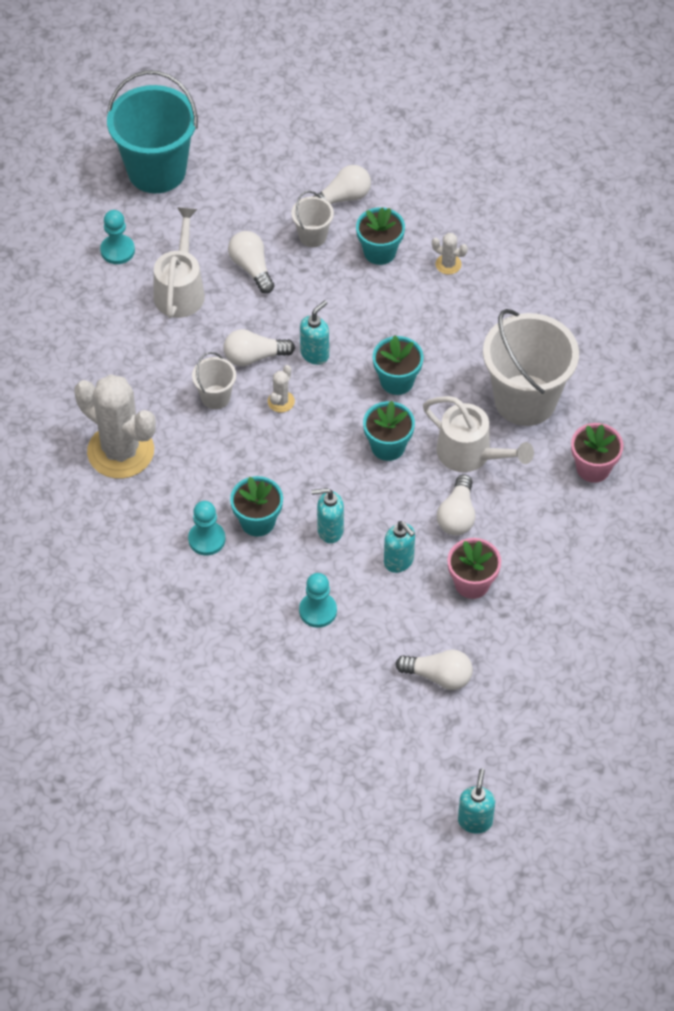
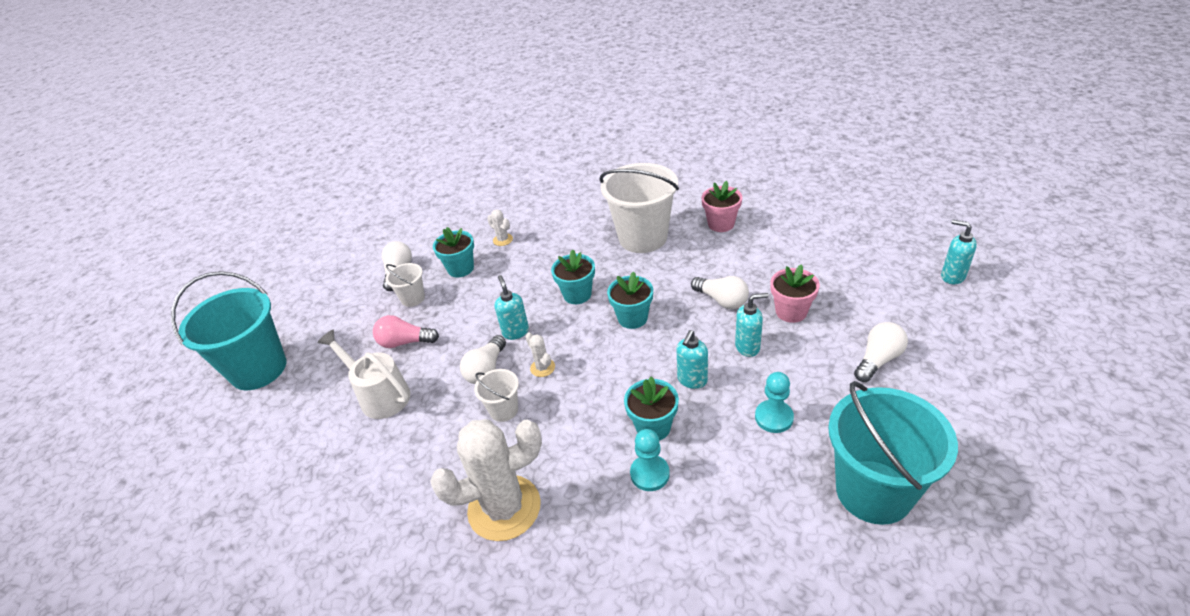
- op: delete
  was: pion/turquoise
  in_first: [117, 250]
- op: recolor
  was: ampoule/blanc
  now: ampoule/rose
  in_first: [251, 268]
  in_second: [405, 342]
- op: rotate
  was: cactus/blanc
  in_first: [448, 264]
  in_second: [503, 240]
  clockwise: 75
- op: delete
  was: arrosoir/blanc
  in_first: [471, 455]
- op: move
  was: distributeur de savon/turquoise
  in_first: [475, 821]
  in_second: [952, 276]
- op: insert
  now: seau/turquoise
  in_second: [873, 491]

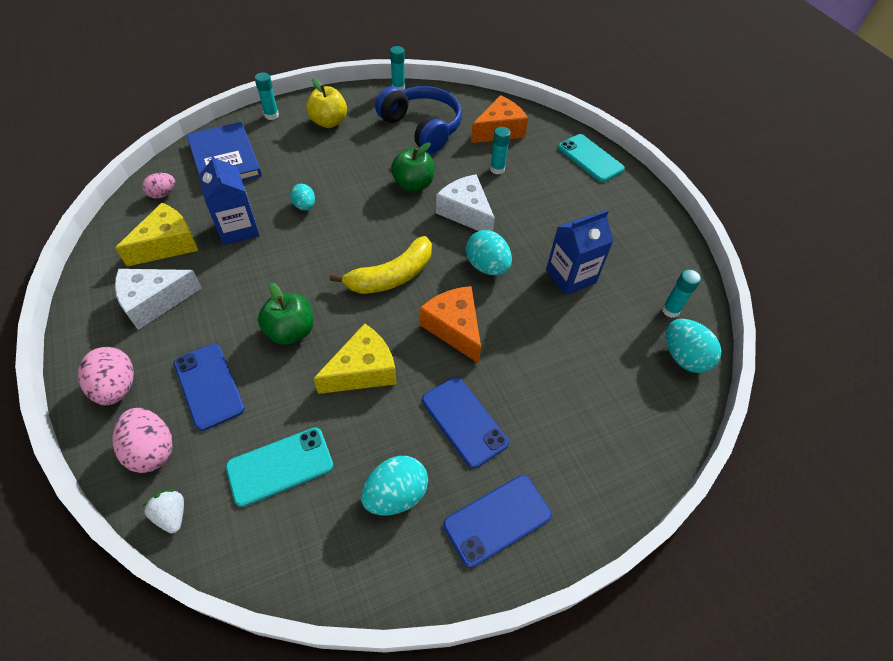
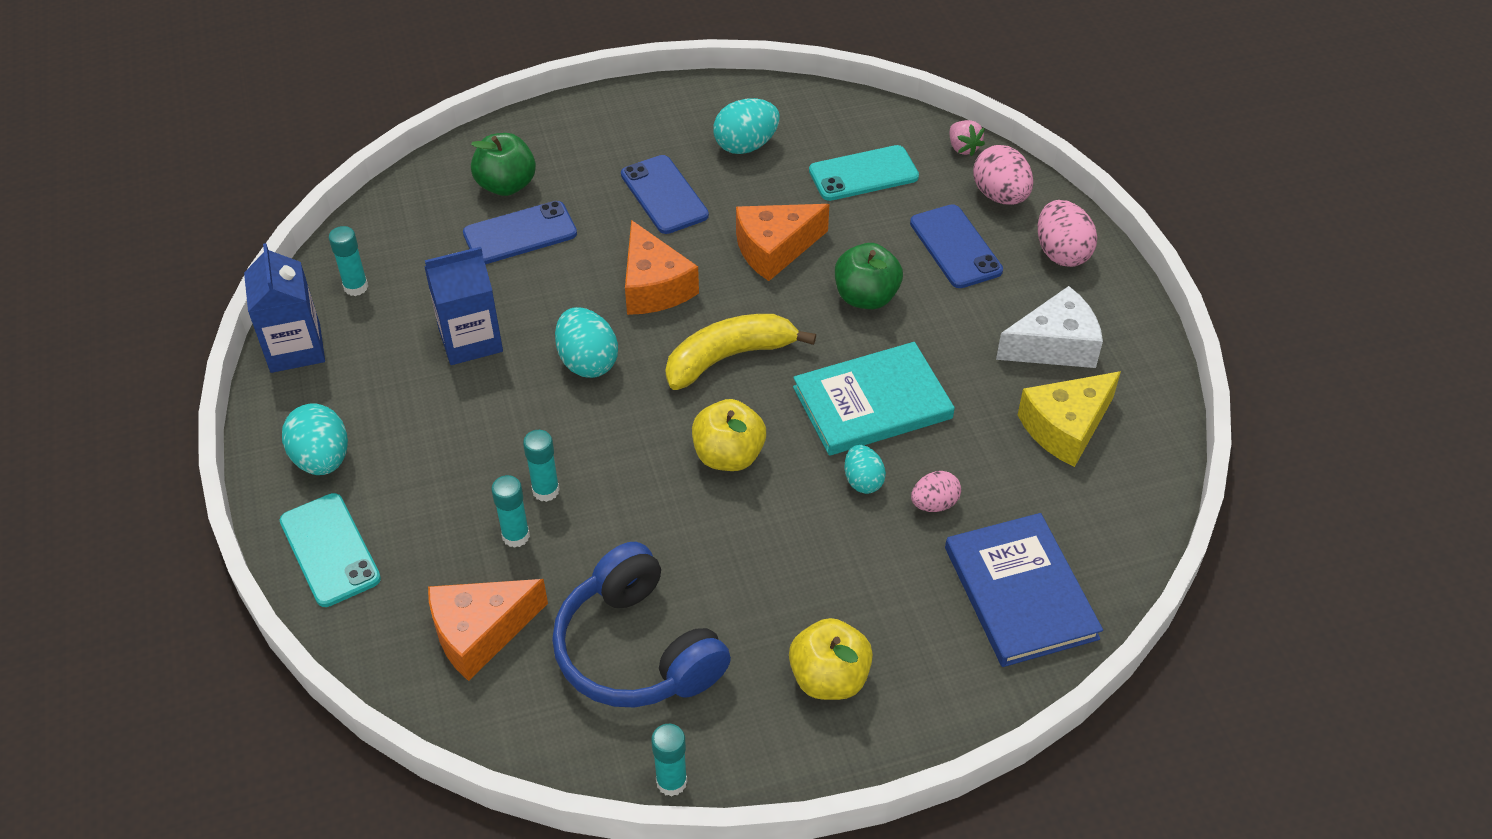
- op: move
  was: bâton de colle/turquoise
  in_first: [271, 115]
  in_second: [546, 490]
- op: move
  was: pomme/vert
  in_first: [413, 184]
  in_second: [506, 185]
- op: move
  was: brique de lait/bleu
  in_first: [238, 228]
  in_second: [295, 348]
- op: move
  was: œuf/rose
  in_first: [163, 194]
  in_second: [934, 504]
- op: delete
  was: fromage/blanc
  in_first: [466, 212]
- op: move
  was: œuf/turquoise
  in_first: [683, 357]
  in_second: [322, 459]
- op: recolor
  was: fromage/jaune
  now: fromage/orange
  in_first: [363, 371]
  in_second: [774, 249]
- op: move
  was: téléphone/bleu
  in_first: [497, 520]
  in_second: [520, 233]
- op: recolor
  was: fraise/blanc
  now: fraise/rose
  in_first: [172, 515]
  in_second: [963, 148]
- op: insert
  now: livre/turquoise
  in_second: [872, 403]
- op: insert
  now: pomme/jaune
  in_second: [728, 455]

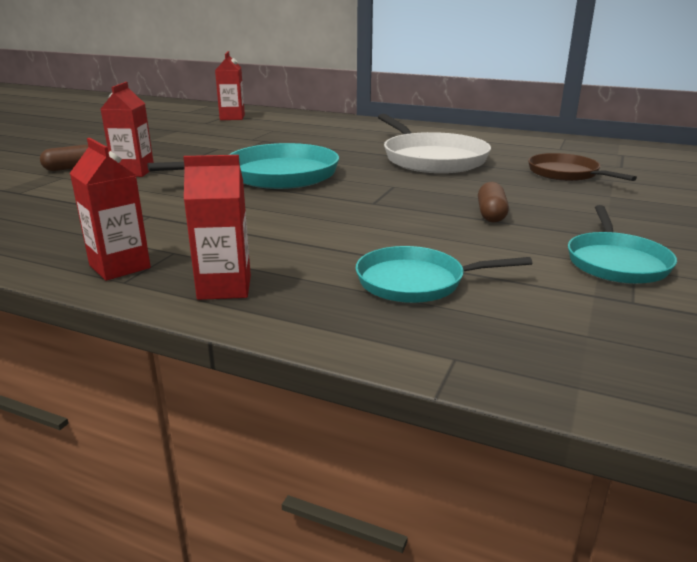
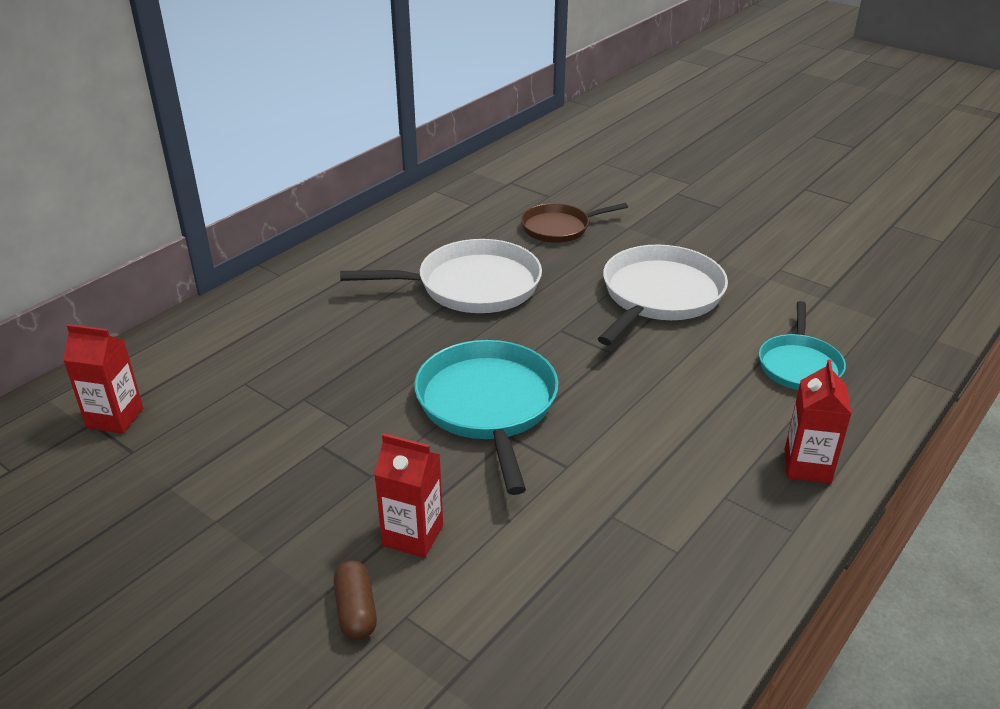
- op: delete
  was: brique de lait/rouge
  in_first: [120, 266]
- op: replace
  was: gélule/marron
  now: poêle/blanc
  in_first: [491, 214]
  in_second: [659, 295]
- op: delete
  was: poêle/turquoise
  in_first: [616, 262]

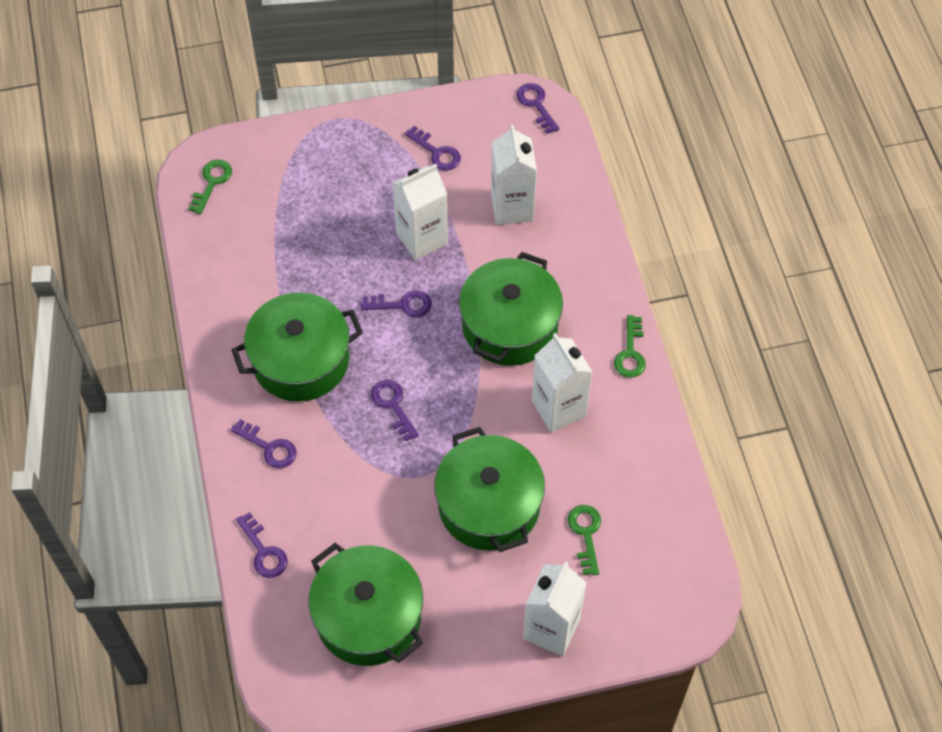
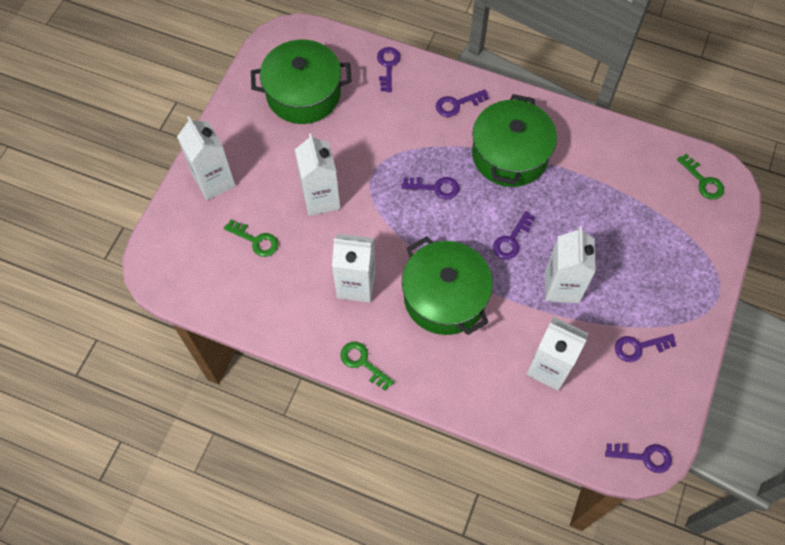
- op: replace
  was: marmite/vert
  now: brique de lait/blanc
  in_first: [489, 505]
  in_second: [321, 198]
- op: rotate
  was: clé/violet
  in_first: [264, 551]
  in_second: [388, 66]
  clockwise: 90

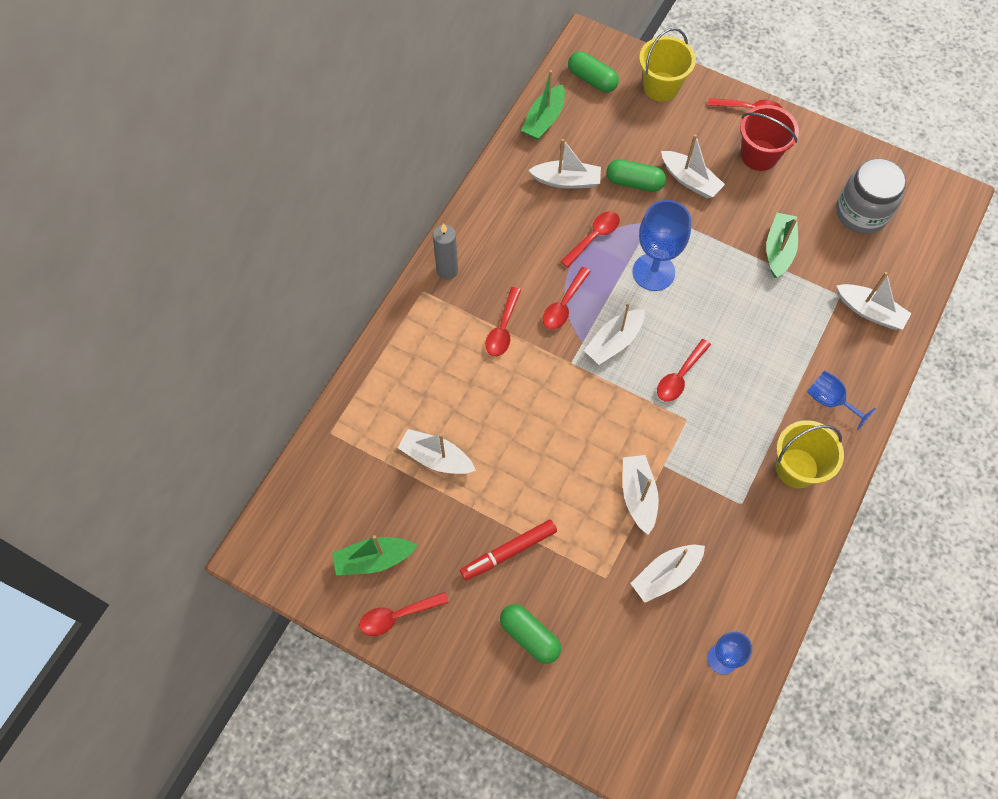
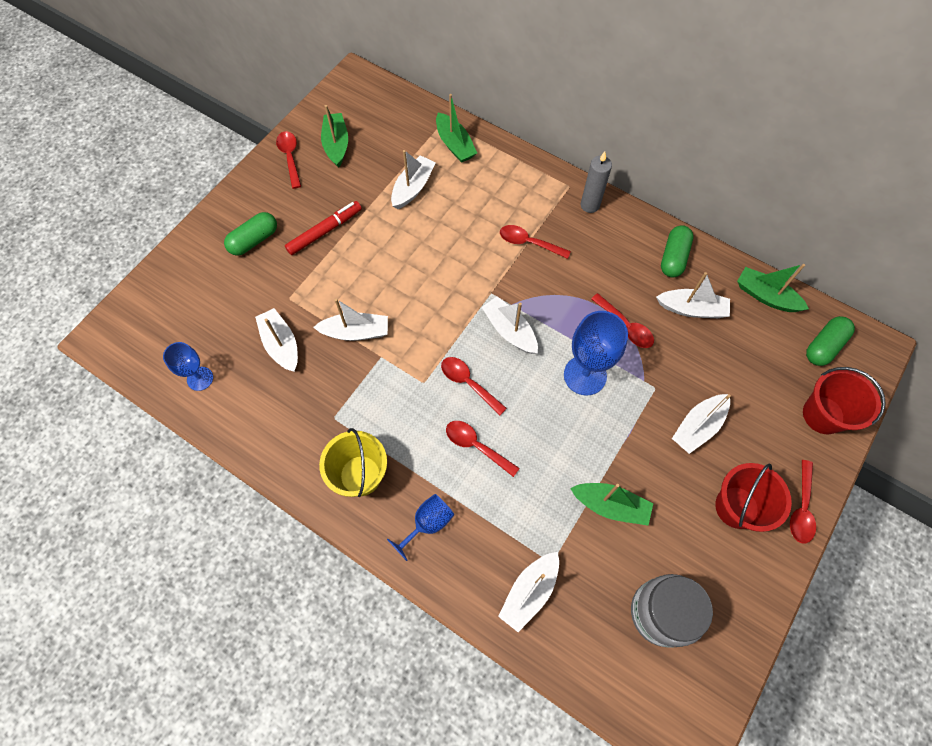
- op: recolor
  was: seau/jaune
  now: seau/rouge
  in_first: [661, 87]
  in_second: [823, 415]
- op: rotate
  was: bateau/blanc
  in_first: [566, 181]
  in_second: [691, 309]
  clockwise: -90
- op: move
  was: gélule/vert
  in_first: [634, 182]
  in_second: [673, 257]
- op: move
  was: cuillère/rouge
  in_first: [564, 305]
  in_second: [476, 446]
- op: rotate
  was: feutre/rouge
  in_first: [508, 552]
  in_second: [325, 231]
  clockwise: 75
- op: insert
  now: bateau/vert
  in_second: [455, 144]

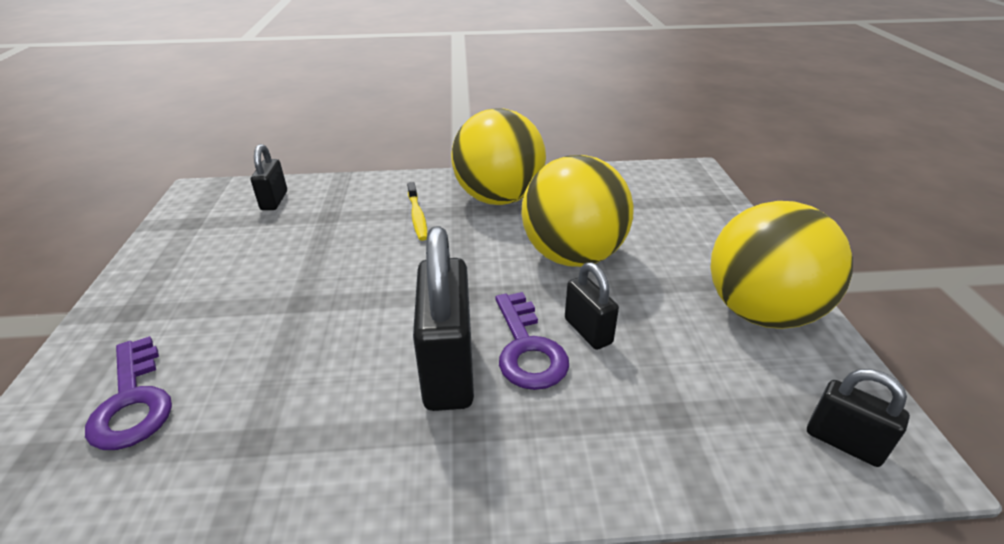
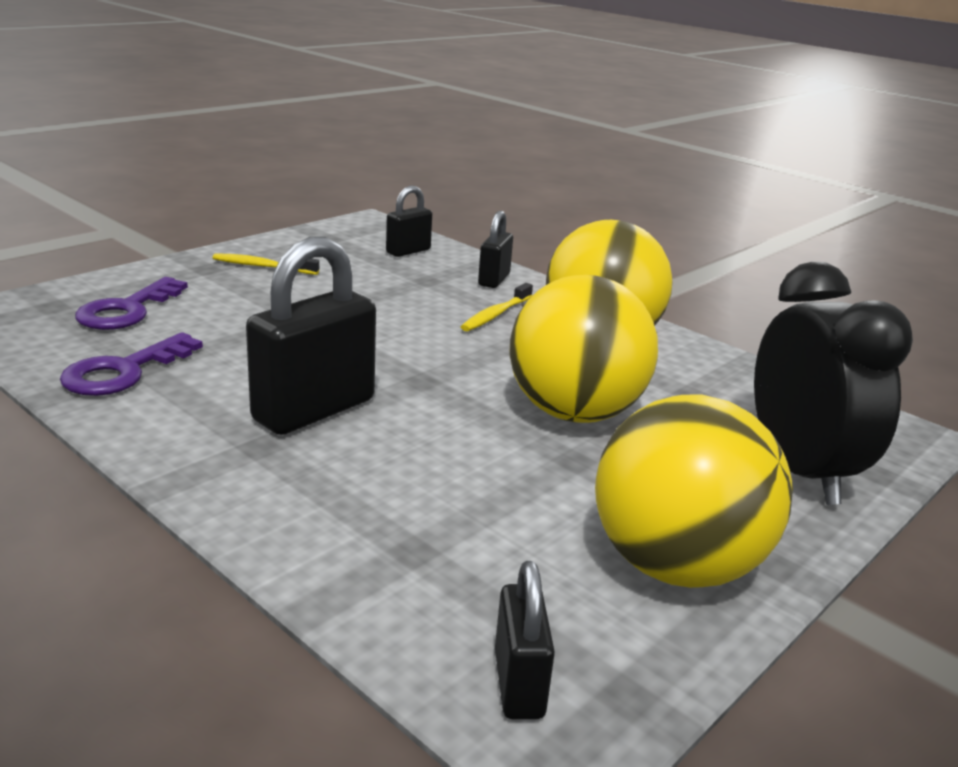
- op: move
  was: cadenas/noir
  in_first: [588, 331]
  in_second: [494, 280]
- op: move
  was: clé/violet
  in_first: [527, 348]
  in_second: [124, 371]
- op: insert
  now: brosse à dents/jaune
  in_second: [263, 266]
- op: insert
  now: réveil/noir
  in_second: [799, 471]

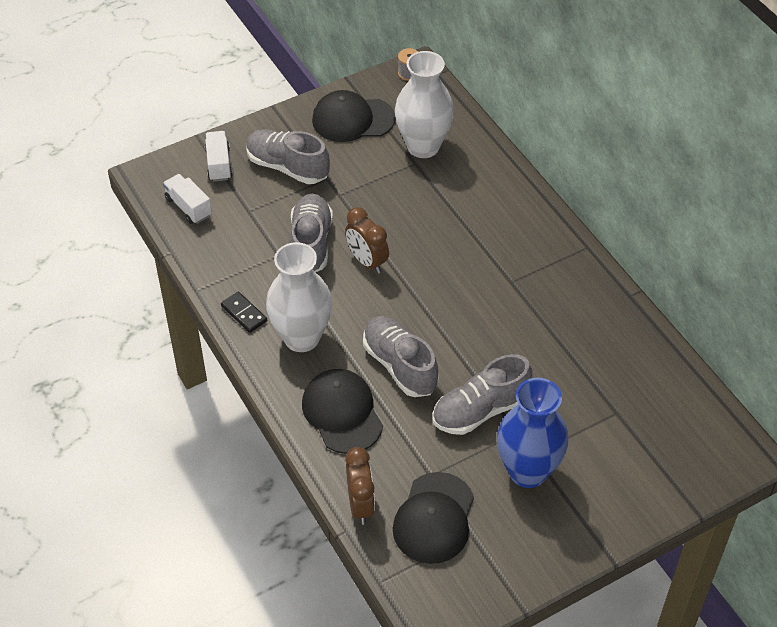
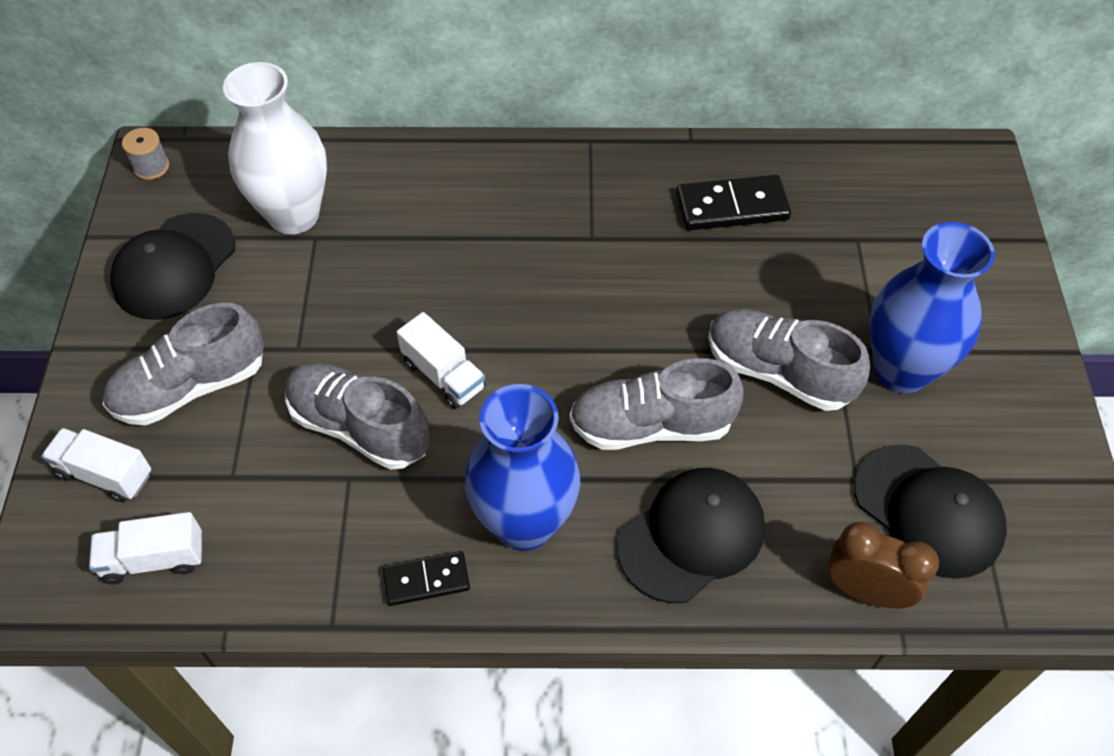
- op: replace
  was: réveil/marron
  now: camion/blanc
  in_first: [367, 261]
  in_second: [443, 375]
- op: recolor
  was: vase/blanc
  now: vase/bleu
  in_first: [301, 338]
  in_second: [524, 523]
- op: rotate
  was: chaussure/gris
  in_first: [480, 410]
  in_second: [778, 372]
  clockwise: 120
- op: rotate
  was: casquette/noir
  in_first: [342, 413]
  in_second: [692, 536]
  clockwise: 135
- op: insert
  now: domino/noir
  in_second: [732, 207]

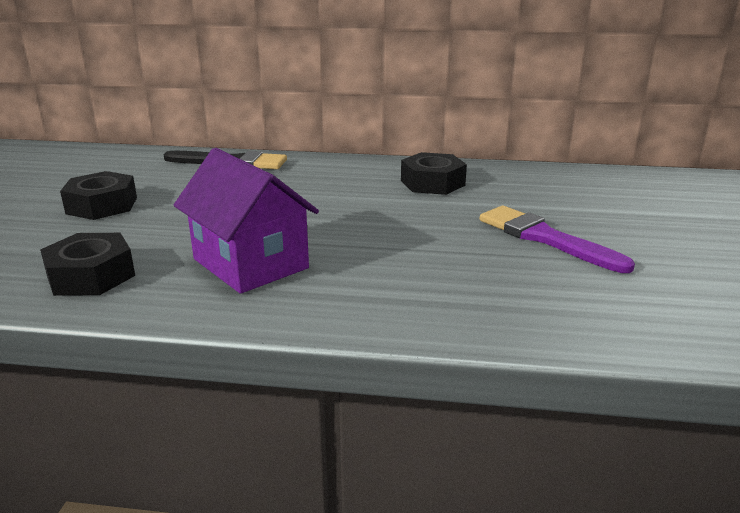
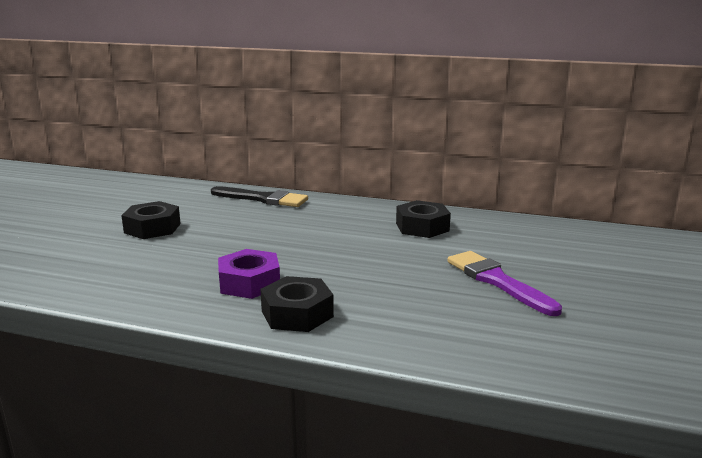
- op: replace
  was: maison/violet
  now: écrou/violet
  in_first: [250, 263]
  in_second: [249, 283]
- op: move
  was: écrou/noir
  in_first: [91, 276]
  in_second: [297, 314]

